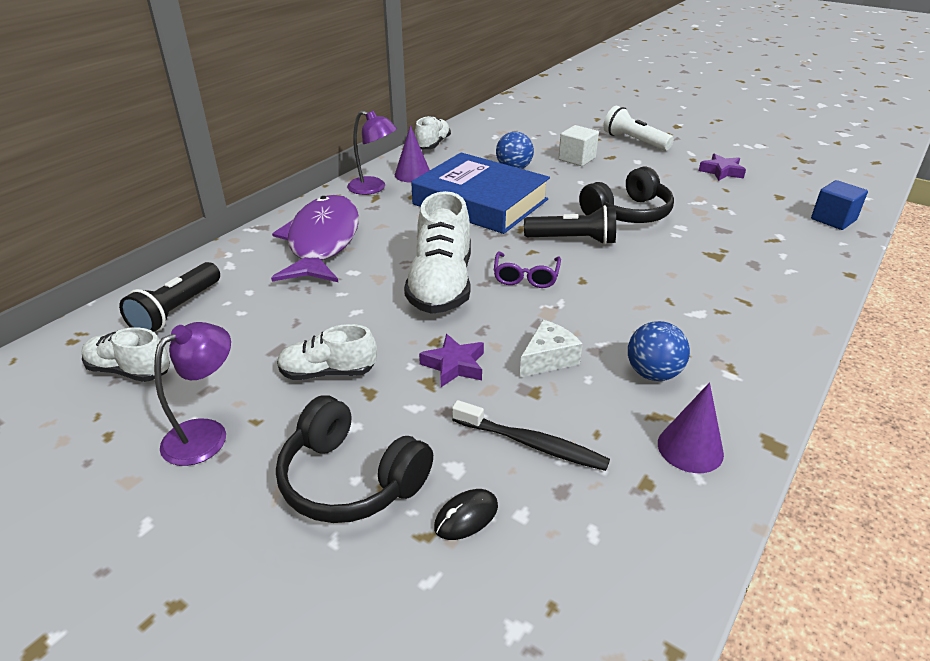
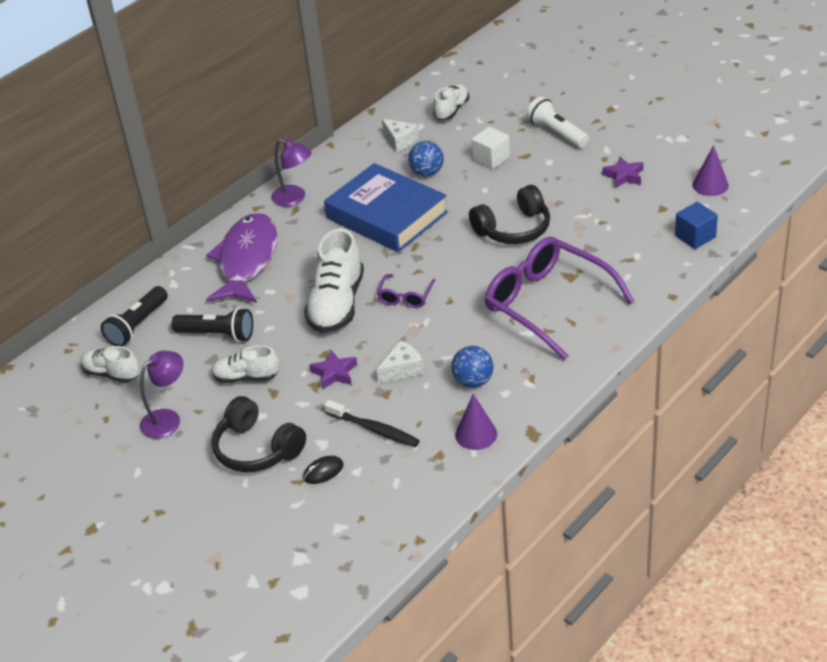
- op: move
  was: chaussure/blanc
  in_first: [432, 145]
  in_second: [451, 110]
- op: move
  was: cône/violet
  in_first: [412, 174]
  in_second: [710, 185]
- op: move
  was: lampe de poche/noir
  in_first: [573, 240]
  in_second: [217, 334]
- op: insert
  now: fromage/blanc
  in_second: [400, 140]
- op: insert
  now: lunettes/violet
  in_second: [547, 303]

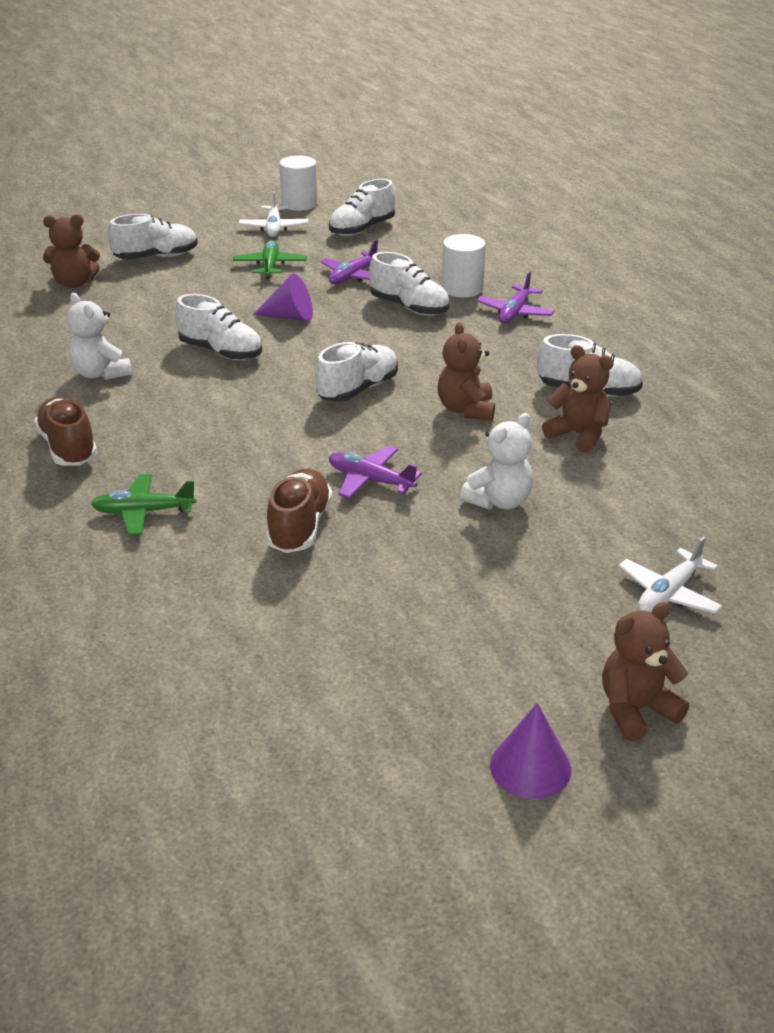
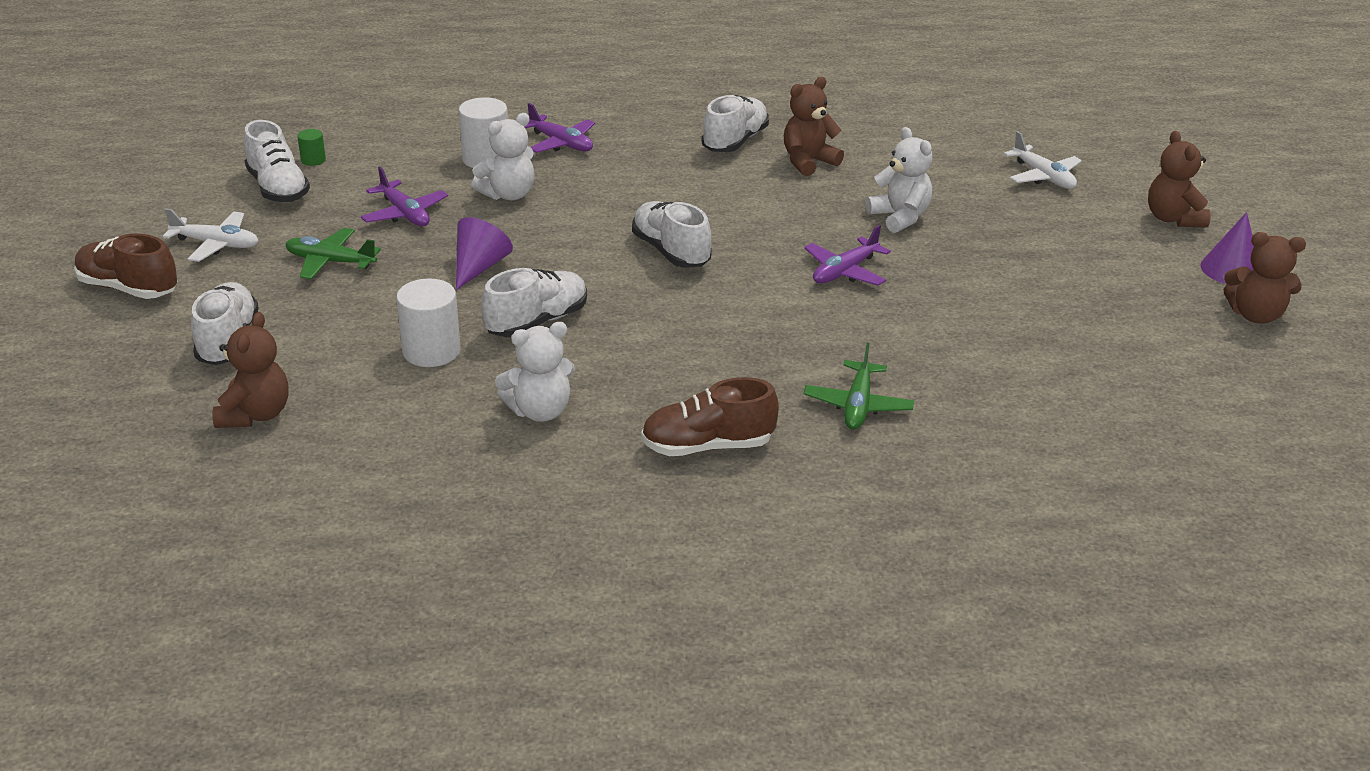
- op: move
  was: cylindre/blanc
  in_first: [299, 204]
  in_second: [431, 351]
- op: replace
  was: chaussure/blanc
  now: ours en peluche/blanc
  in_first: [409, 307]
  in_second: [508, 194]
- op: move
  was: ours en peluche/marron
  in_first: [466, 409]
  in_second: [1255, 315]
- op: move
  was: chaussure/marron
  in_first: [299, 527]
  in_second: [128, 288]
- op: insert
  now: cylindre/vert
  in_second: [313, 160]

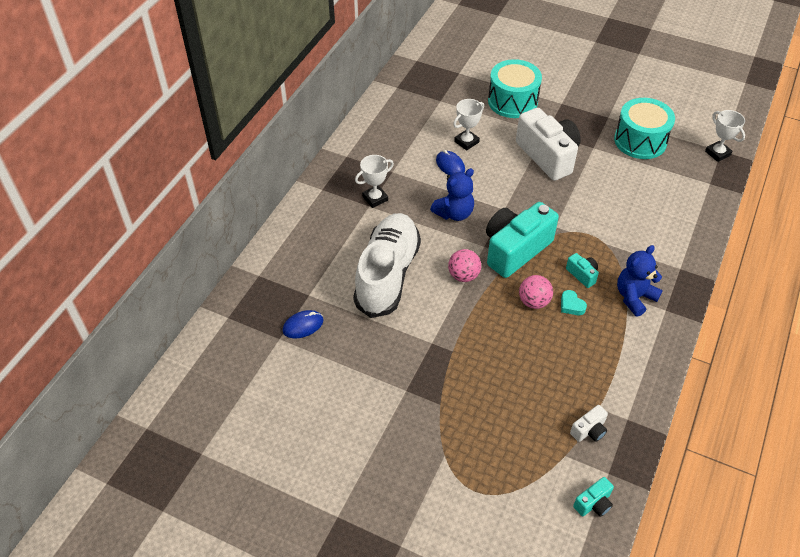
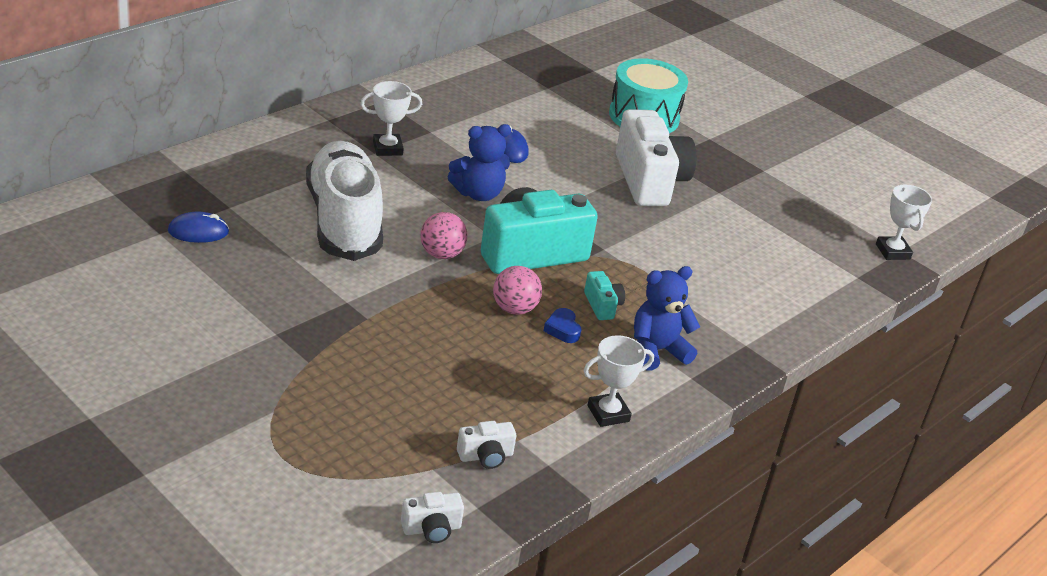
- op: delete
  was: tambour/turquoise
  in_first: [640, 141]
- op: move
  was: trophée/blanc
  in_first: [466, 142]
  in_second: [608, 413]
- op: rotate
  was: chaussure/blanc
  in_first: [387, 274]
  in_second: [344, 221]
  clockwise: -45
- op: recolor
  was: cœur/turquoise
  now: cœur/bleu
  in_first: [571, 305]
  in_second: [562, 329]
- op: recolor
  was: appareil photo/turquoise
  now: appareil photo/blanc
  in_first: [593, 503]
  in_second: [431, 529]

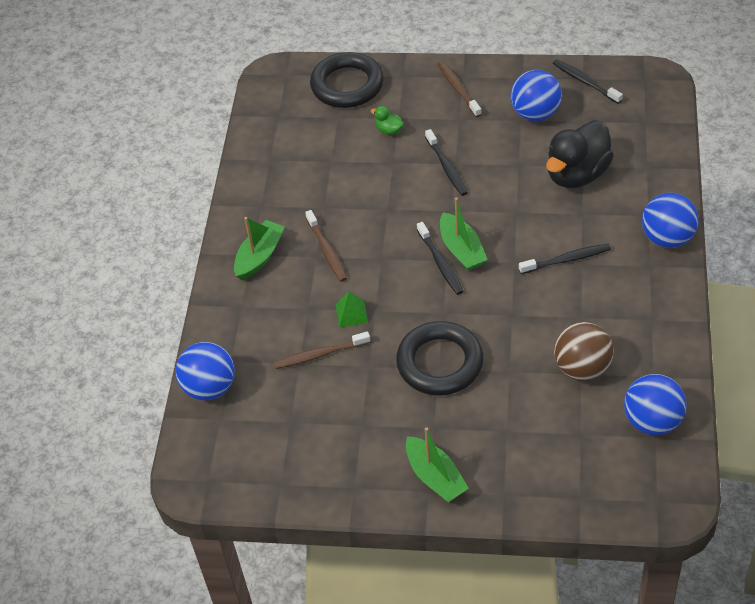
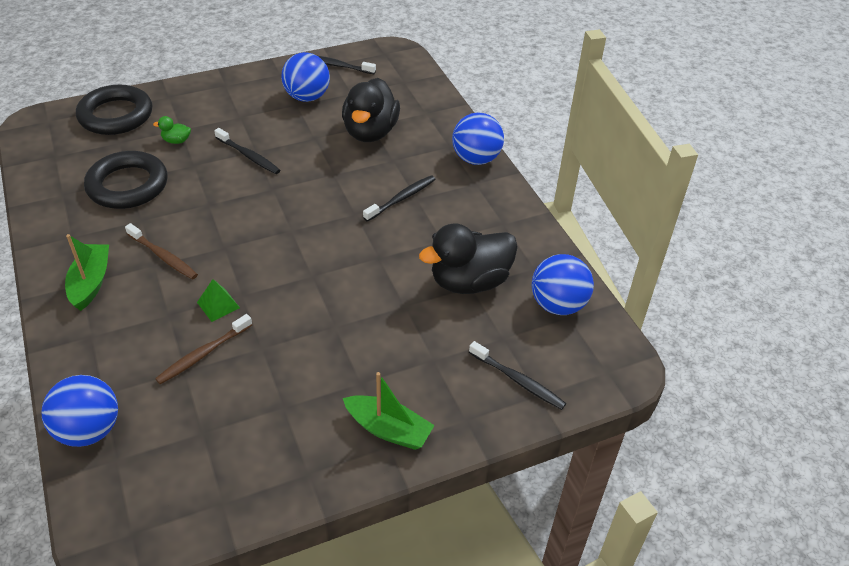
- op: delete
  was: brosse à dents/marron
  in_first: [458, 89]
- op: delete
  was: bateau/vert
  in_first: [461, 250]
- op: move
  was: brosse à dents/noir
  in_first: [440, 263]
  in_second: [518, 380]
- op: move
  was: anneau/noir
  in_first: [440, 363]
  in_second: [128, 185]
- op: replace
  was: balle/marron
  now: canard/noir
  in_first: [582, 368]
  in_second: [469, 282]

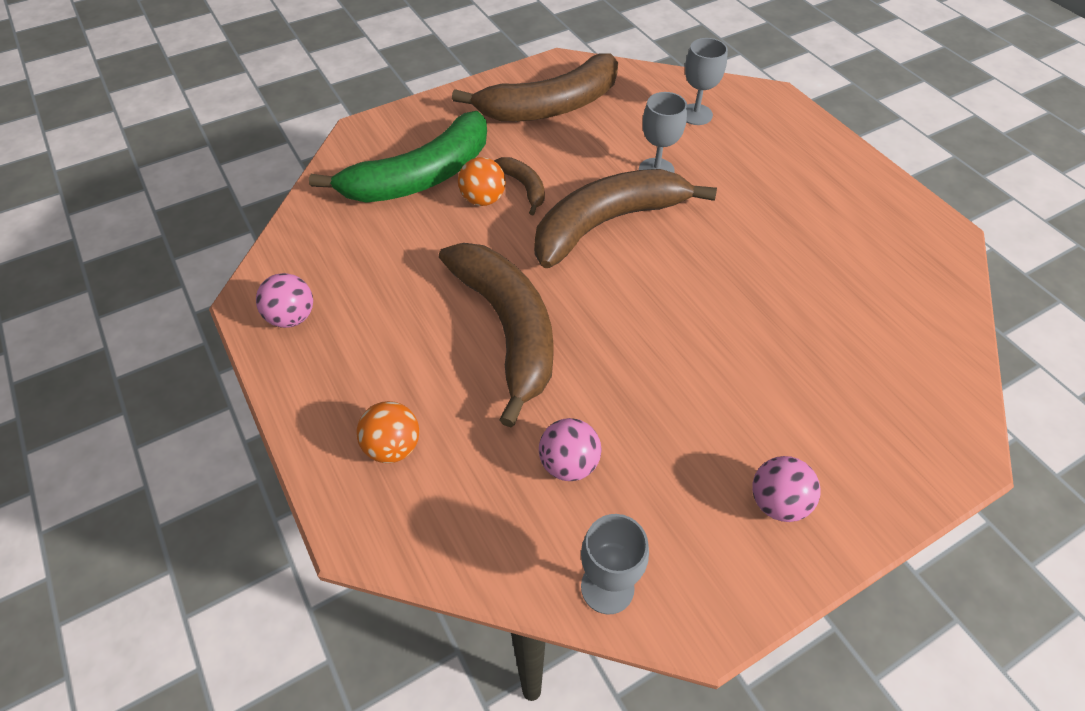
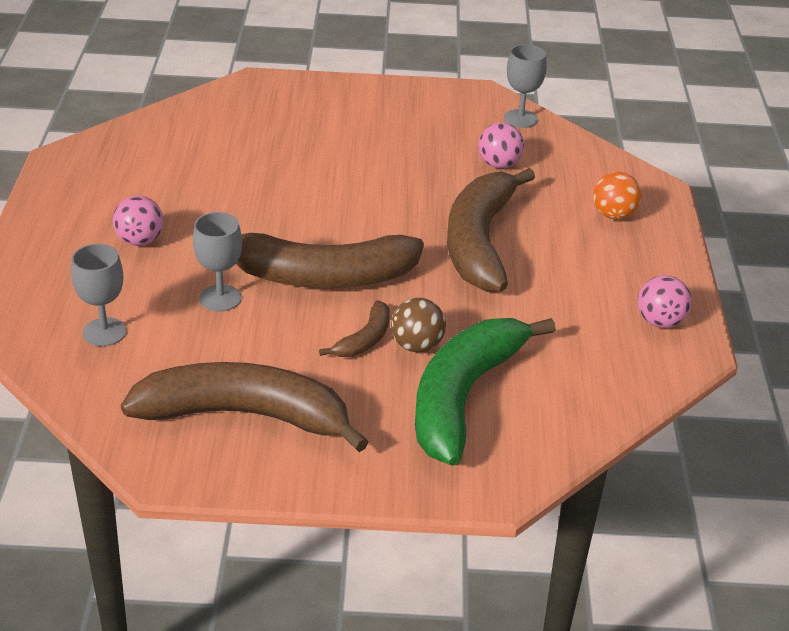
- op: rotate
  was: banane/vert
  in_first: [421, 176]
  in_second: [463, 397]
  clockwise: -60
- op: recolor
  was: balle/orange
  now: balle/marron
  in_first: [483, 199]
  in_second: [417, 345]
- op: rotate
  was: banane/marron
  in_first: [524, 187]
  in_second: [365, 339]
  clockwise: -150
- op: move
  was: balle/rose
  in_first: [777, 502]
  in_second: [140, 241]

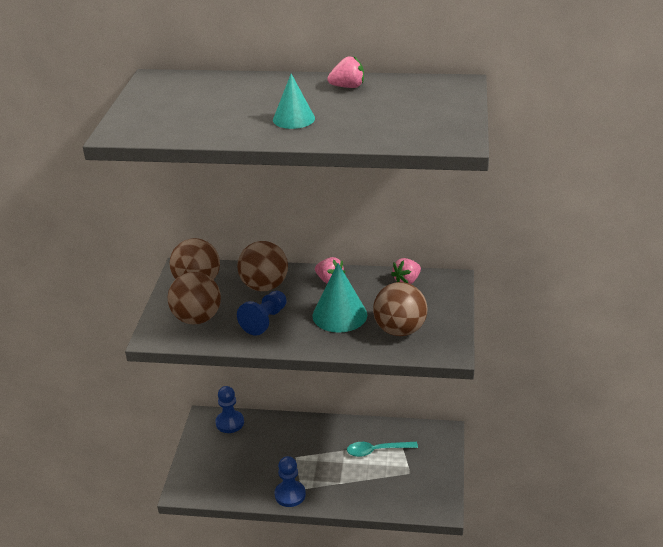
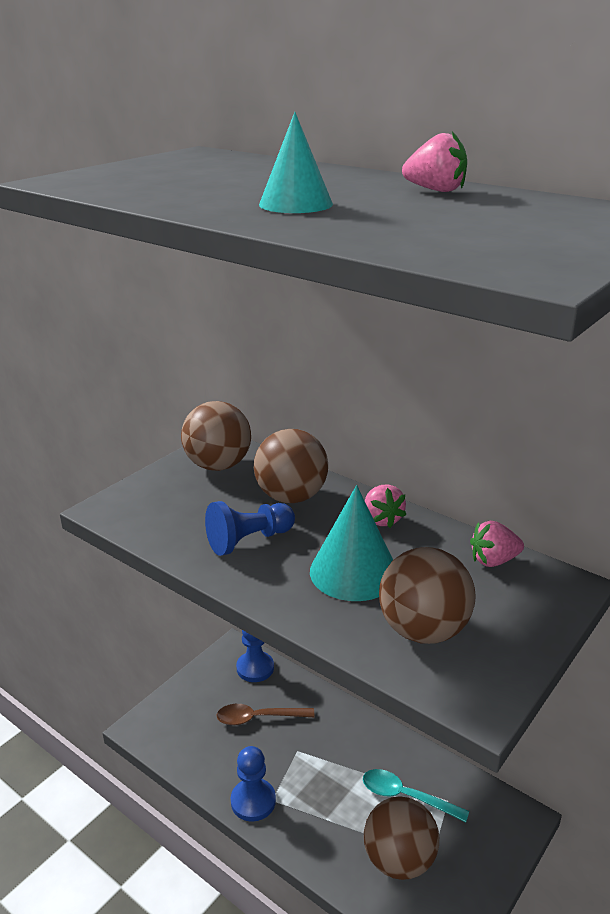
- op: move
  was: balle/marron
  in_first: [197, 318]
  in_second: [399, 860]
- op: insert
  now: cuillère/marron
  in_second: [258, 718]

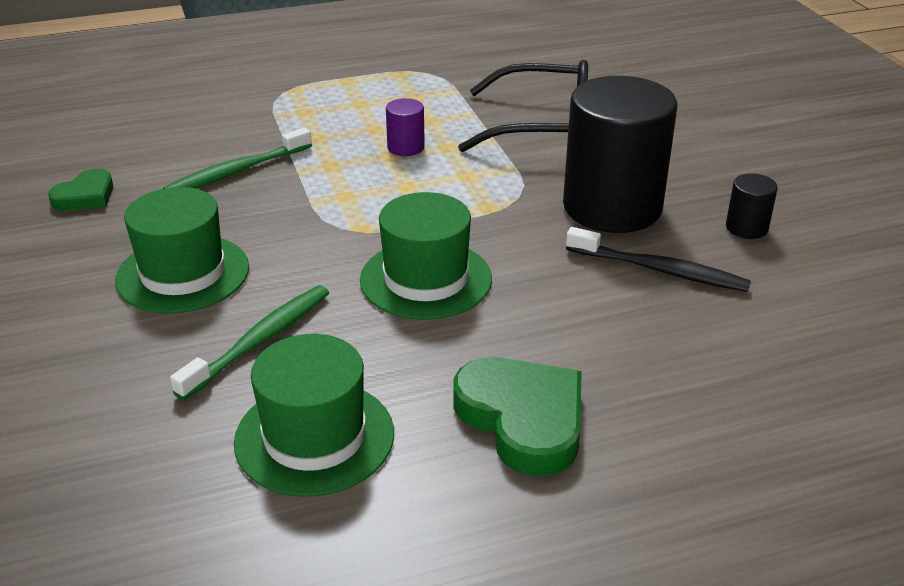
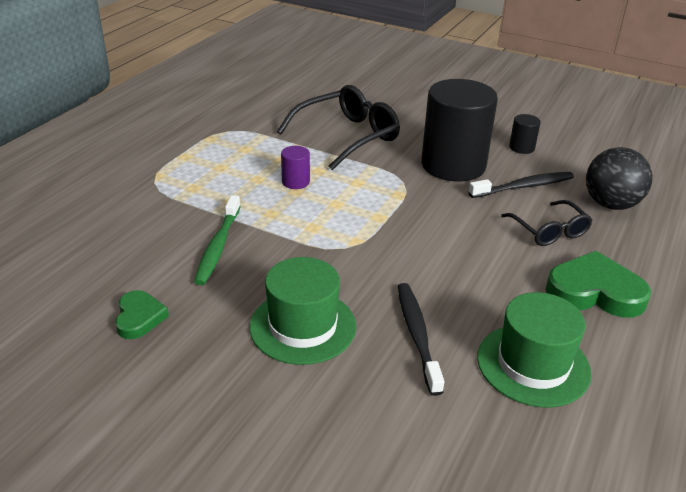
- op: delete
  was: chapeau/vert
  in_first: [426, 279]
- op: recolor
  was: brosse à dents/vert
  now: brosse à dents/noir
  in_first: [259, 341]
  in_second: [417, 335]
- op: insert
  now: balle/noir
  in_second: [611, 204]
- op: insert
  now: lunettes/noir
  in_second: [549, 231]

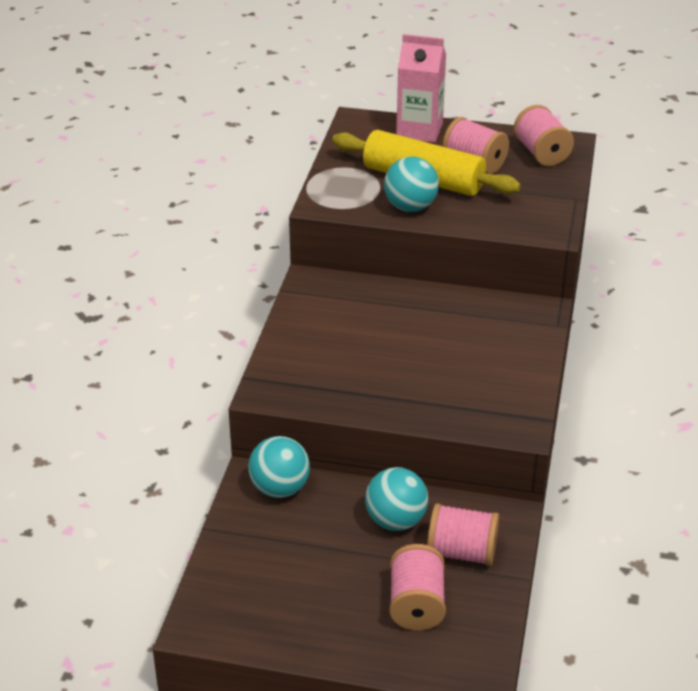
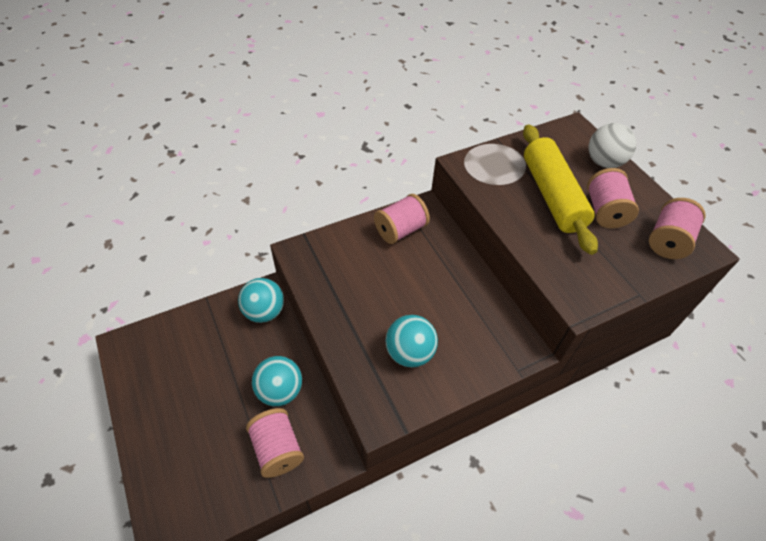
- op: replace
  was: brique de lait/rose
  now: balle/blanc
  in_first: [419, 131]
  in_second: [604, 162]
- op: move
  was: balle/turquoise
  in_first: [410, 207]
  in_second: [409, 353]
- op: move
  was: bobine/rose
  in_first: [416, 605]
  in_second: [400, 230]

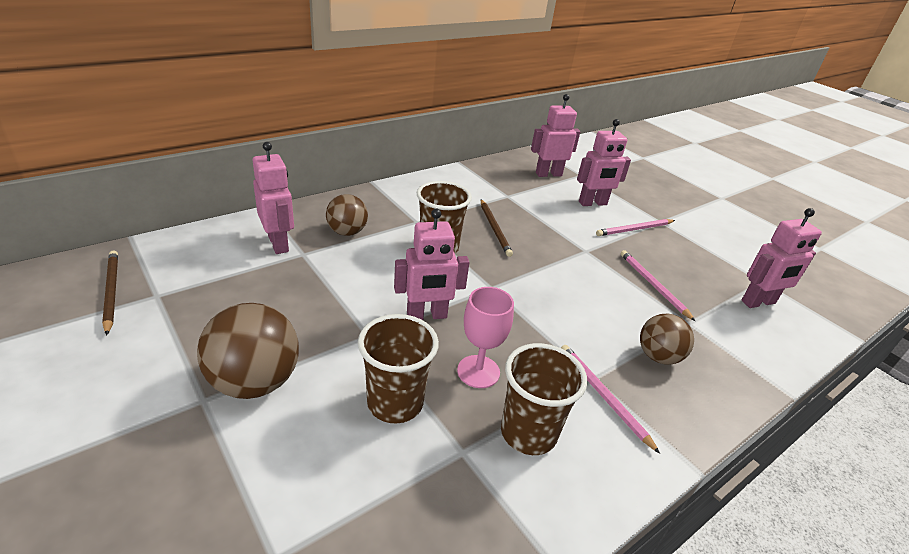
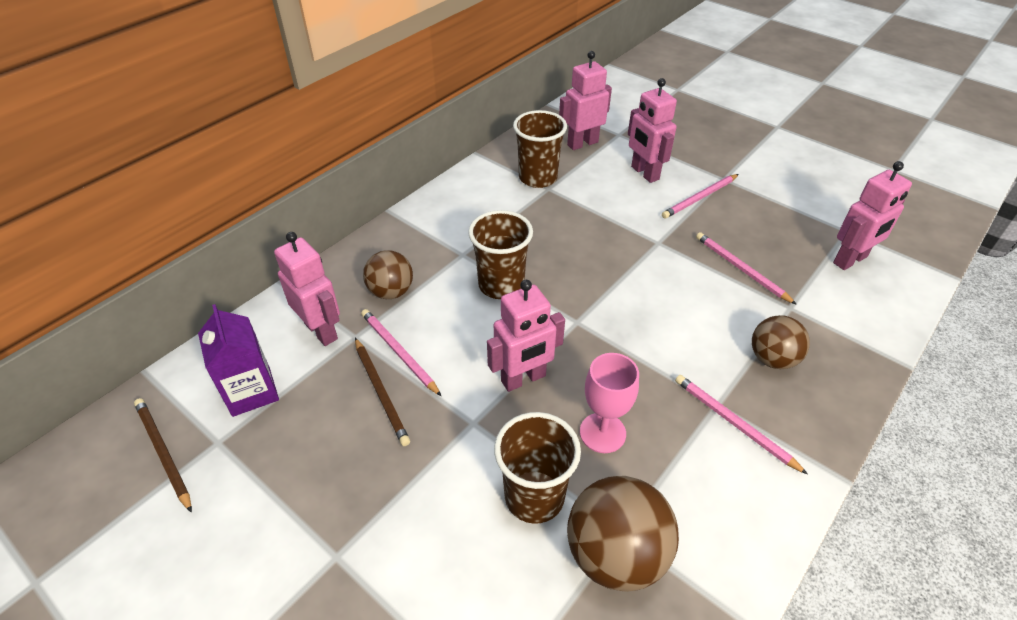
- op: rotate
  was: robot/rose
  in_first: [593, 203]
  in_second: [644, 173]
  clockwise: 90
- op: move
  was: crayon/marron
  in_first: [494, 229]
  in_second: [381, 392]
- op: move
  was: balle/marron
  in_first: [255, 382]
  in_second: [615, 554]
- op: move
  was: gobelet/marron
  in_first: [528, 433]
  in_second: [538, 178]
- op: insert
  now: brique de lait/violet
  in_second: [251, 391]
- op: insert
  now: crayon/rose
  in_second: [399, 352]

